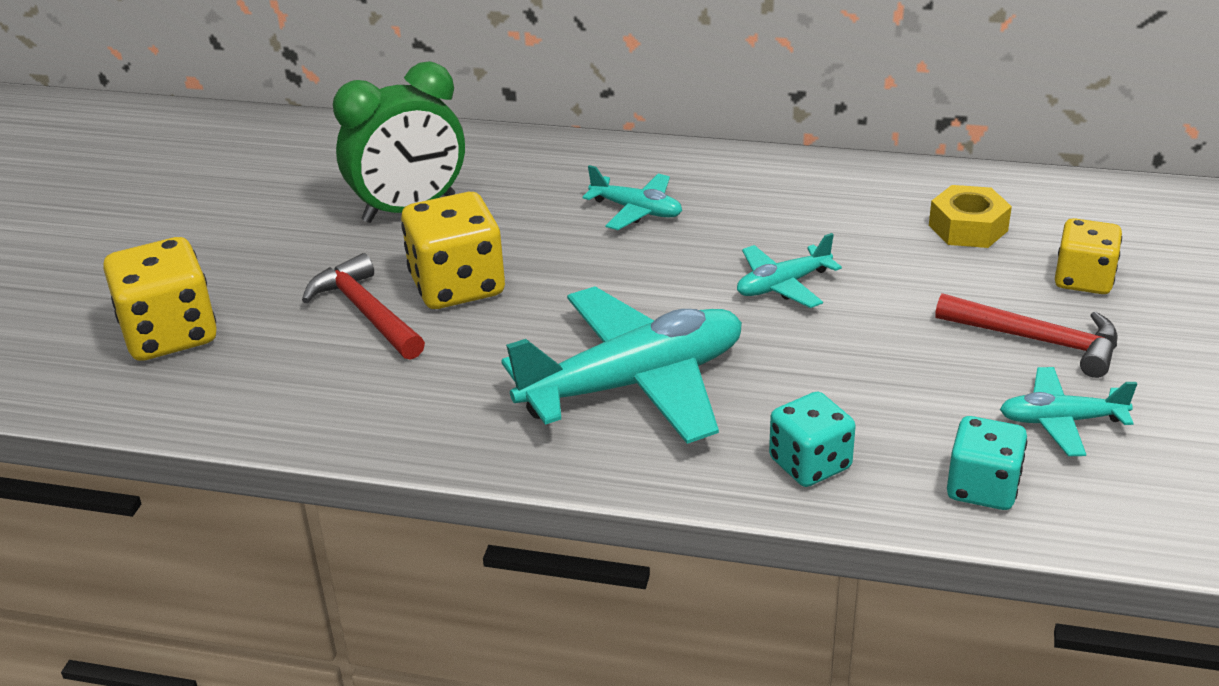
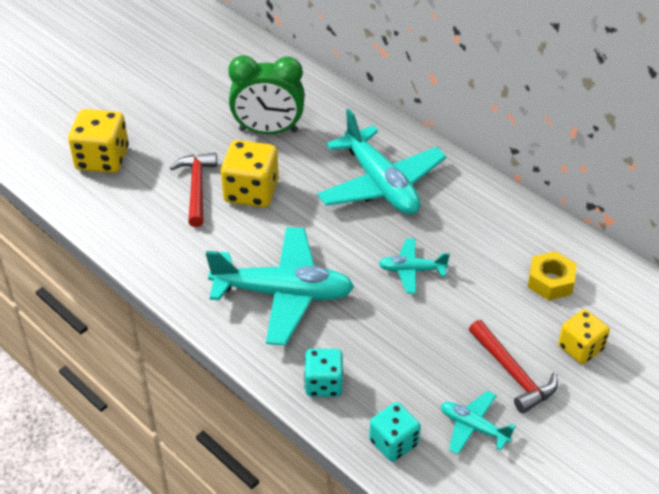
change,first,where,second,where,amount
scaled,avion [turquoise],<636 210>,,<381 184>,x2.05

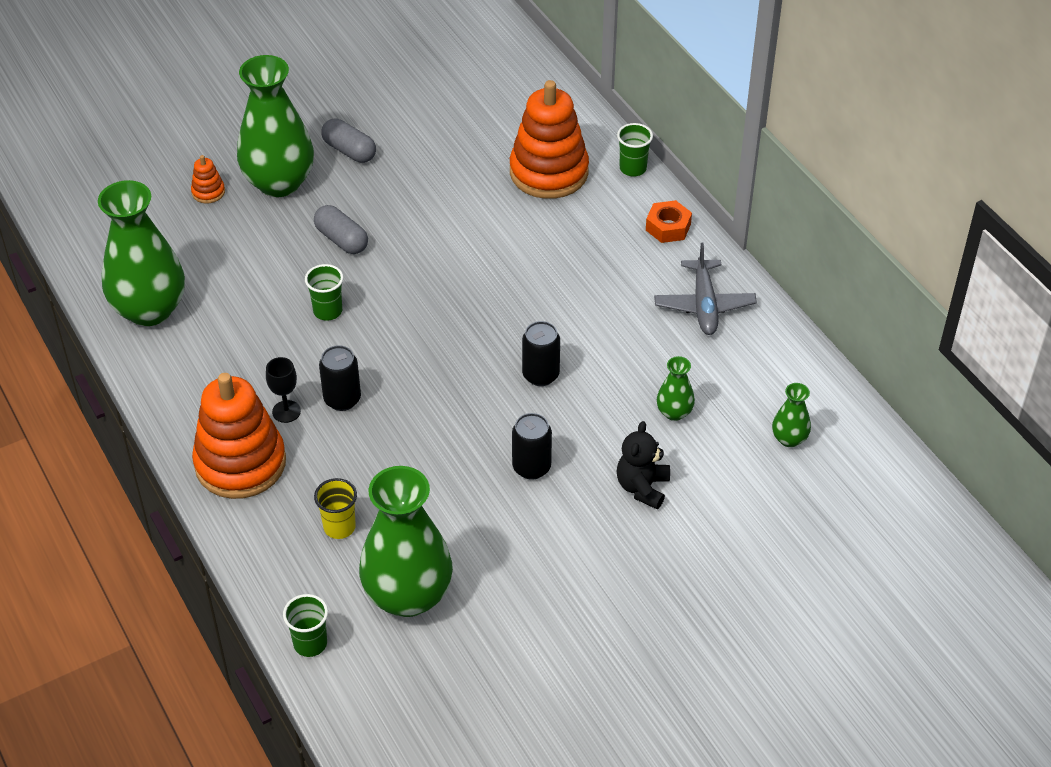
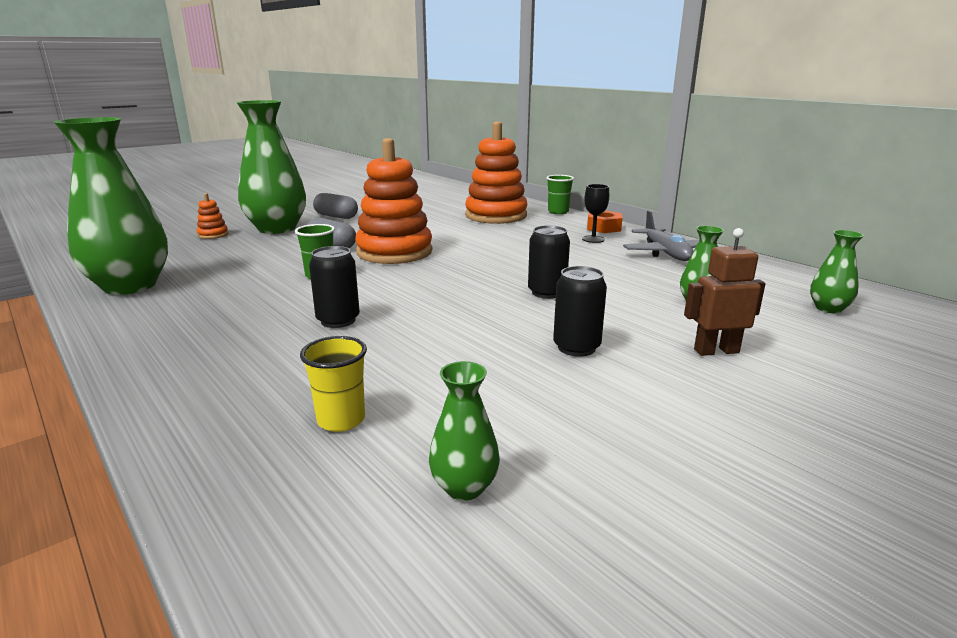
change,first,where,second,where,amount
shifted,verre à pied [noir],<286 411>,,<593 239>,
shifted,jouet à empiler [orange],<240 463>,,<394 252>,
swapped,ours en peluche [noir],<642 487>,robot [marron],<716 351>,
scaled,vase [vert],<408 595>,,<464 487>,x0.45
gone,gobelet [vert],<310 644>,,,

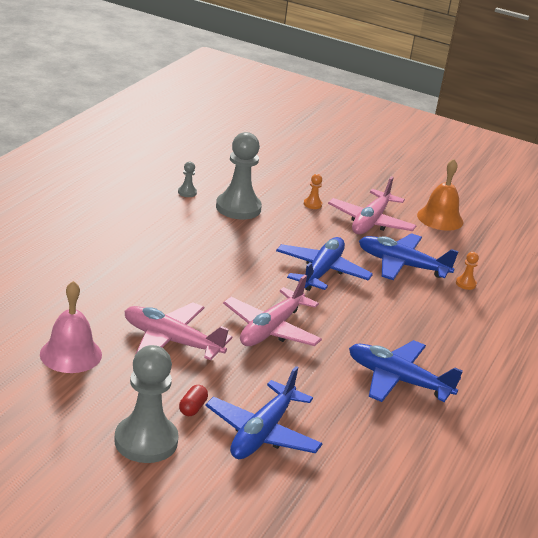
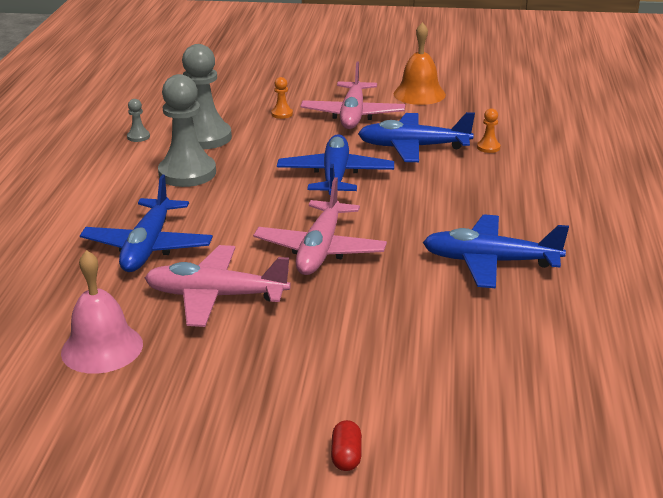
change,first,where,second,where,amount
shifted,pion [gris],<146 441>,,<187 173>,
shifted,avion [bleu],<262 433>,,<148 247>,
shifted,gélule [rouge],<192 408>,,<346 456>,

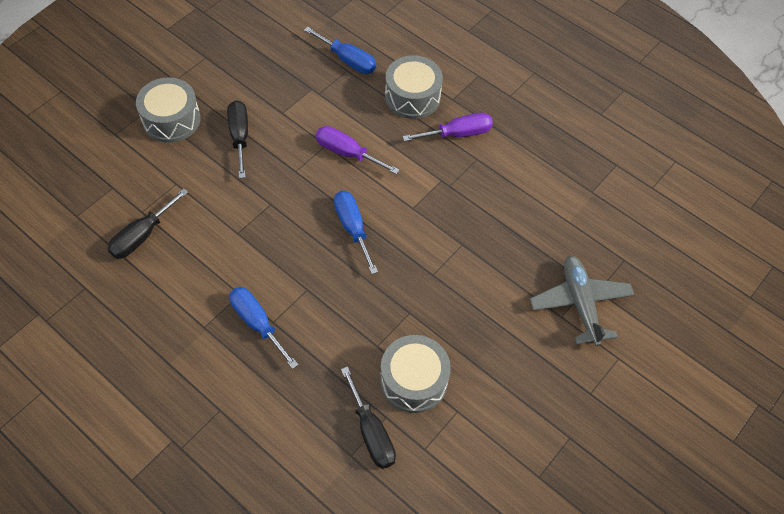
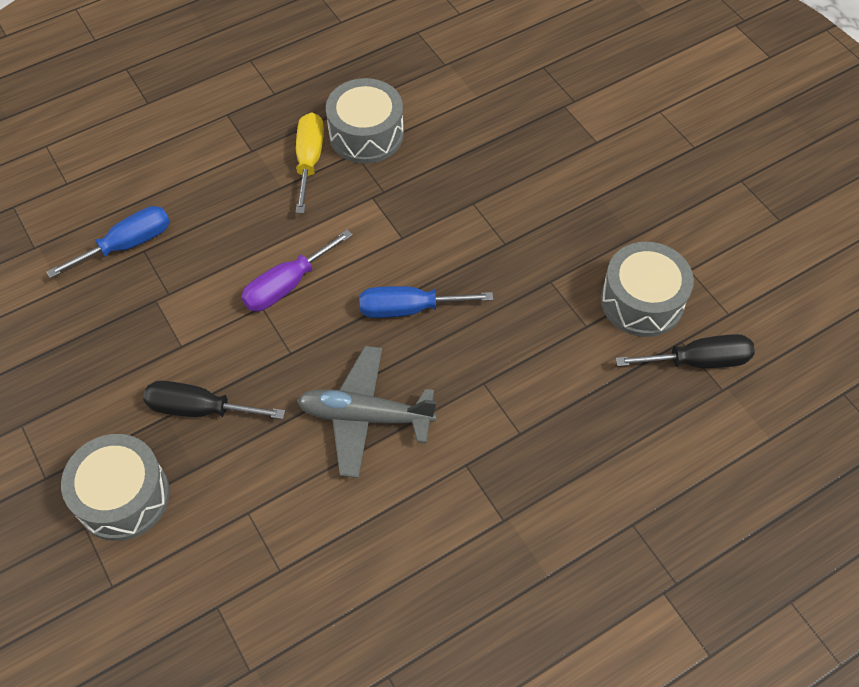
change,first,where,second,where,amount
shifted,tambour [gris],<412 97>,,<366 134>,
repainted,tournevis [violet],<458 134>,tournevis [jaune],<309 160>,
gone,tournevis [noir],<142 236>,,,
shifted,avion [gris],<580 303>,,<365 416>,
gone,tournevis [bleu],<257 323>,,,

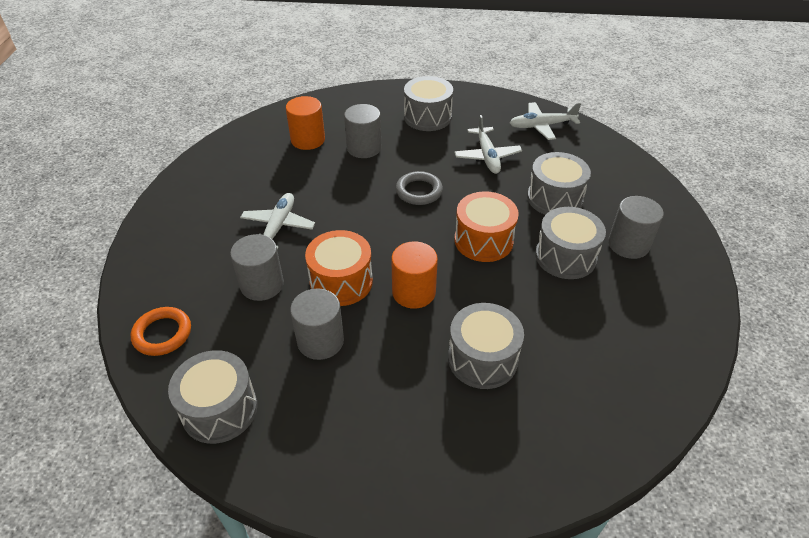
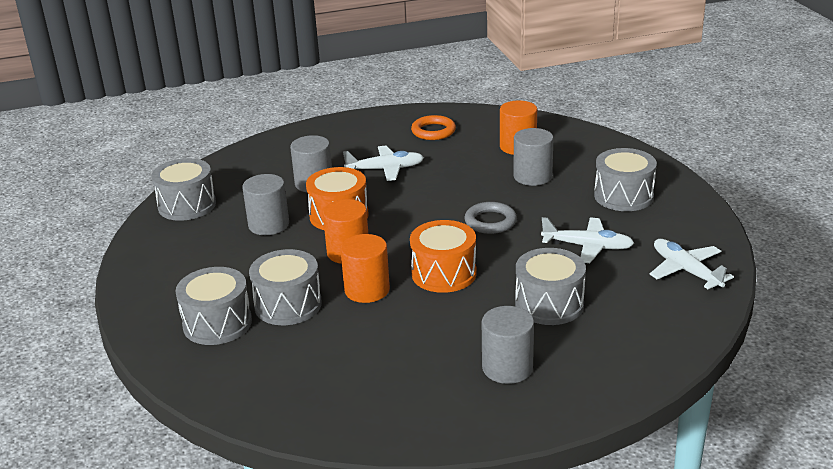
change,first,where,second,where,amount
rotated,avion [blanc],<487 156>,,<587 247>,135 degrees counterclockwise
shifted,tambour [gris],<565 256>,,<217 323>,
shifted,anneau [orange],<162 334>,,<433 131>,
new,,,cylindre [orange],<367 290>,

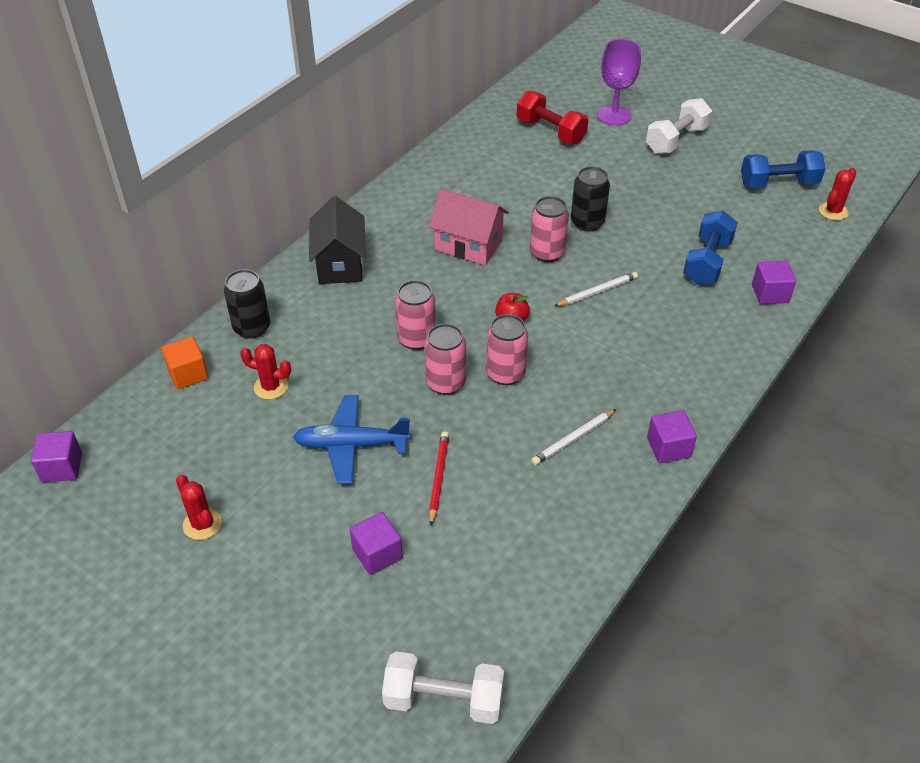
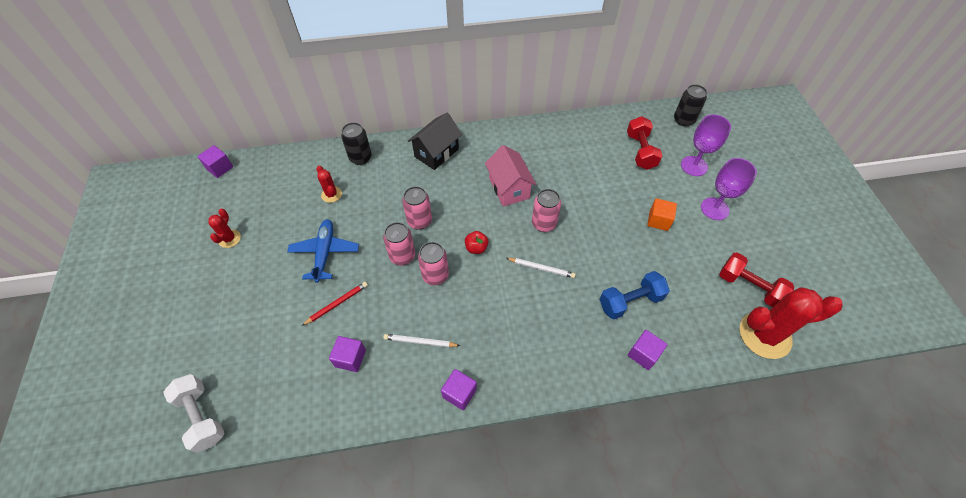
change,first,where,second,where,amount
swapped,haltère [blanc],<676 140>,verre à pied [violet],<714 209>,
repainted,haltère [bleu],<778 184>,haltère [rouge],<749 287>,
shifted,canette [noir],<587 222>,,<683 120>,
scaled,cactus [rouge],<833 211>,,<764 335>,x2.06
shifted,cube [orange],<188 374>,,<658 221>,
rotated,avion [bleu],<351 445>,,<325 252>,45 degrees clockwise
shifted,cube [violet],<377 554>,,<350 358>,

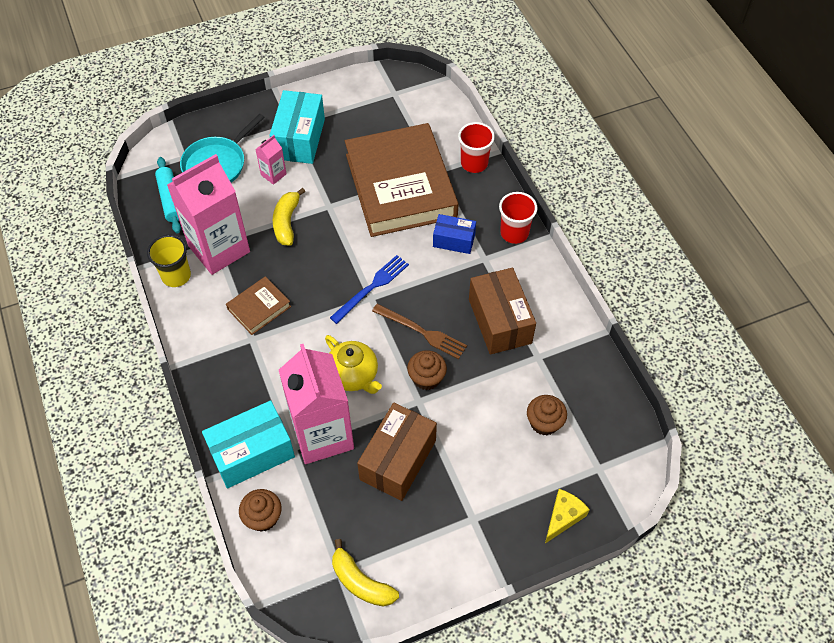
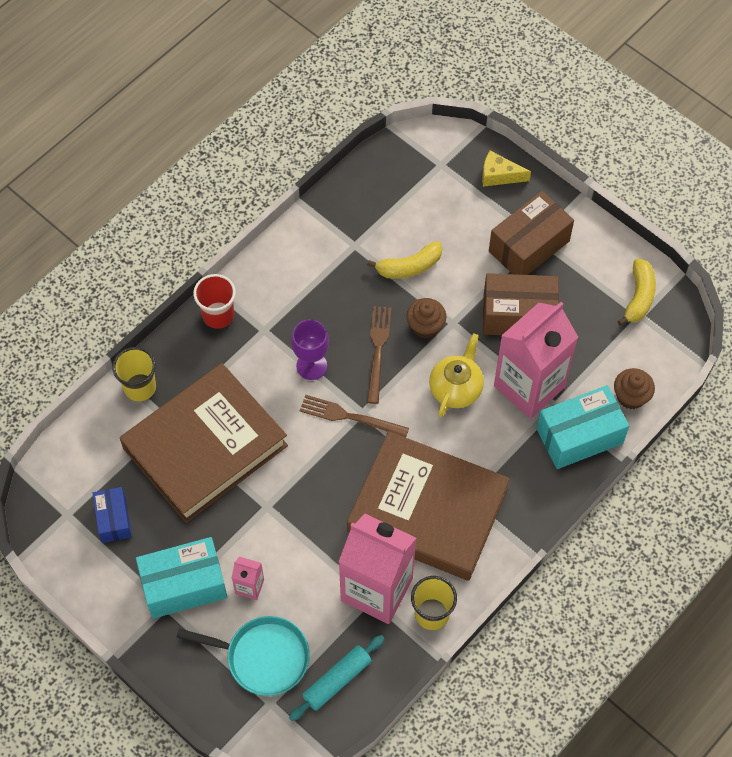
change,first,where,second,where,amount
repainted,gobelet [rouge],<474 163>,gobelet [jaune],<140 387>,
shifted,banane [jaune],<287 222>,,<409 267>,
shifted,boîte [bleu],<454 240>,,<113 519>,
repainted,fourchette [bleu],<371 288>,fourchette [marron],<350 417>,
shifted,boîte [marron],<500 321>,,<529 246>,
scaled,livre [marron],<259 308>,,<427 510>,x2.35
gone,muffin [marron],<544 422>,,,
rotated,boîte [turquoise],<252 453>,,<579 436>,60 degrees counterclockwise
new,,,verre à pied [violet],<311 366>,

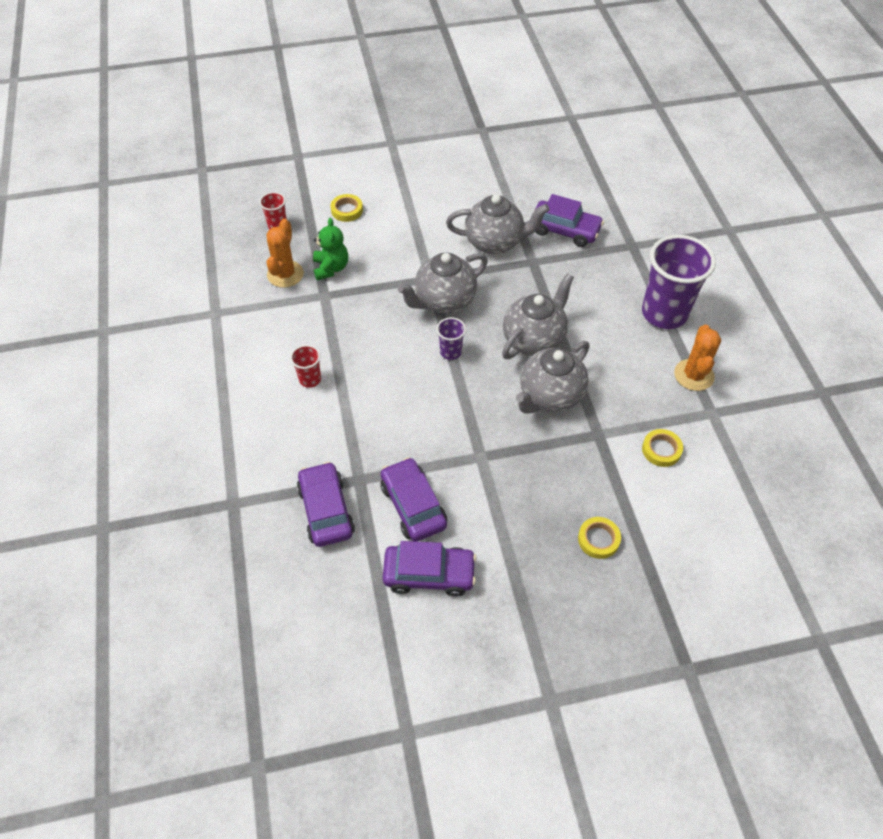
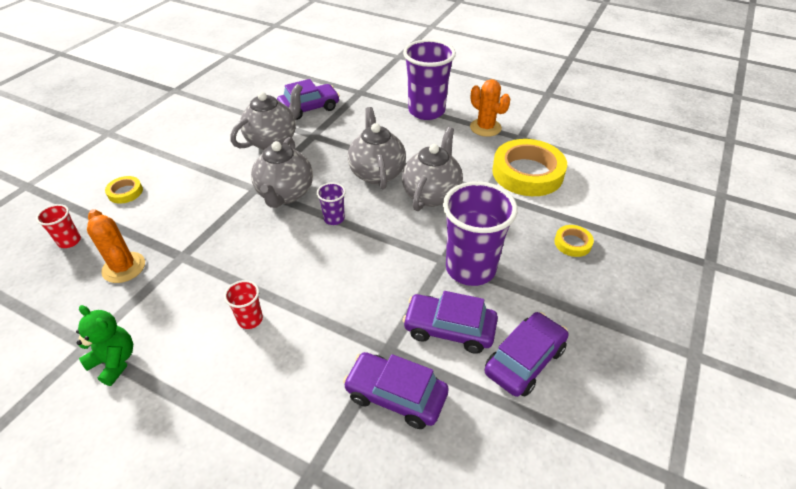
change,first,where,second,where,amount
shifted,ours en peluche [vert],<331 268>,,<114 362>,
rotated,théière [gris],<550 396>,,<431 194>,150 degrees counterclockwise
scaled,ruban adhésif [jaune],<661 450>,,<527 173>,x2.22
new,,,gobelet [violet],<470 268>,

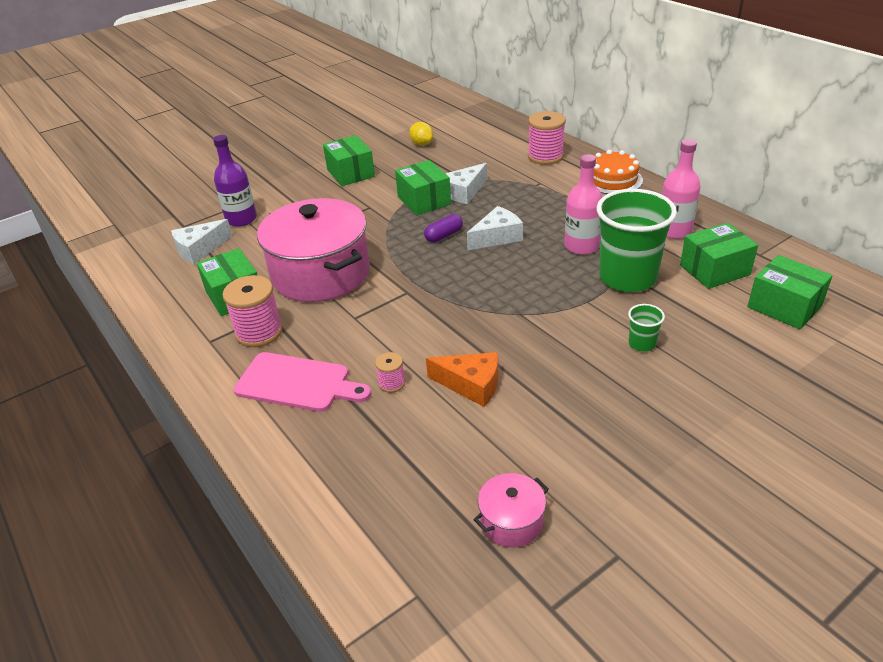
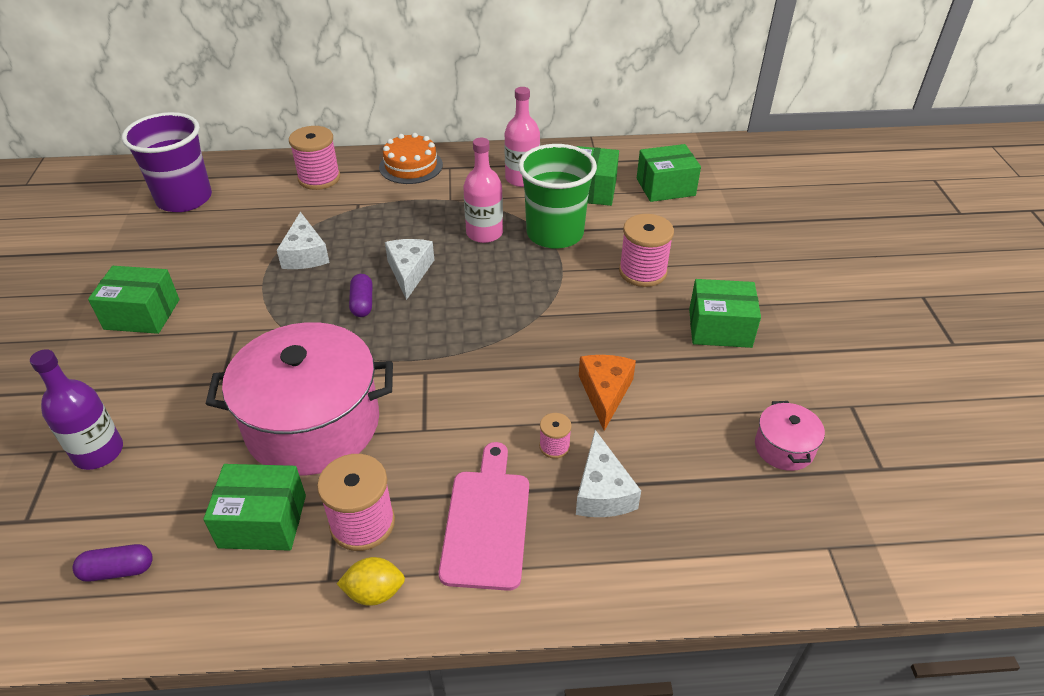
change,first,where,second,where,amount
shifted,citron [jaune],<422 144>,,<374 592>,
shifted,boîte [vert],<424 200>,,<720 328>,
shifted,fromage [blanc],<199 249>,,<602 491>,
swapped,gobelet [vert],<642 344>,bobine [rose],<642 272>,
rotated,planche à découper [rose],<297 383>,,<486 522>,45 degrees counterclockwise
rotated,fromage [orange],<471 385>,,<605 393>,45 degrees counterclockwise
new,,,gobelet [violet],<184 199>,
new,,,gélule [violet],<118 570>,

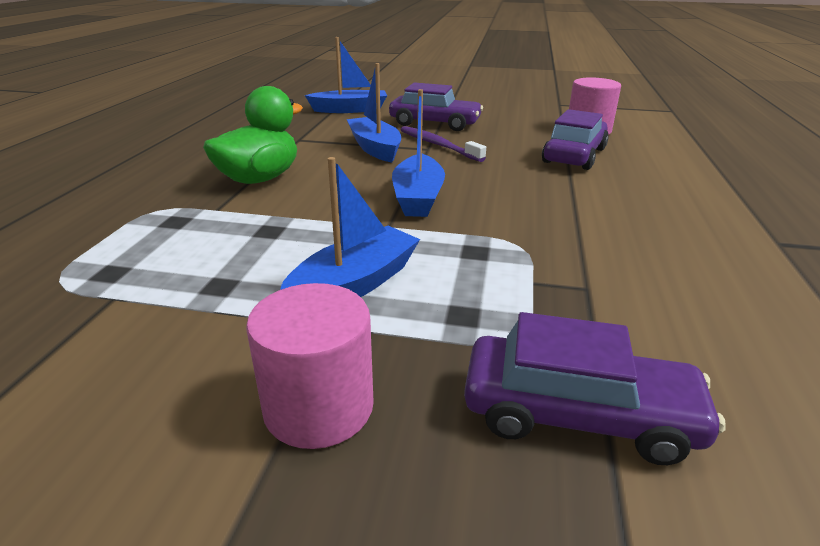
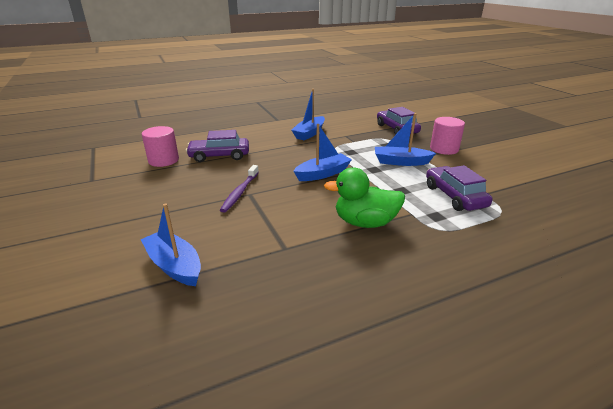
change,first,where,second,where,amount
shifted,bateau [bleu],<375 148>,,<309 133>,
shifted,voiture [violet],<434 123>,,<454 196>,

